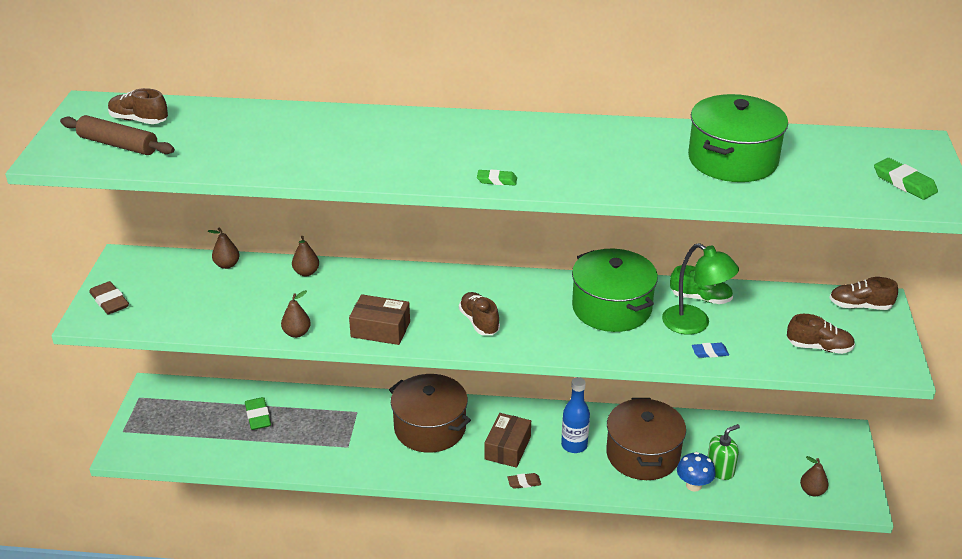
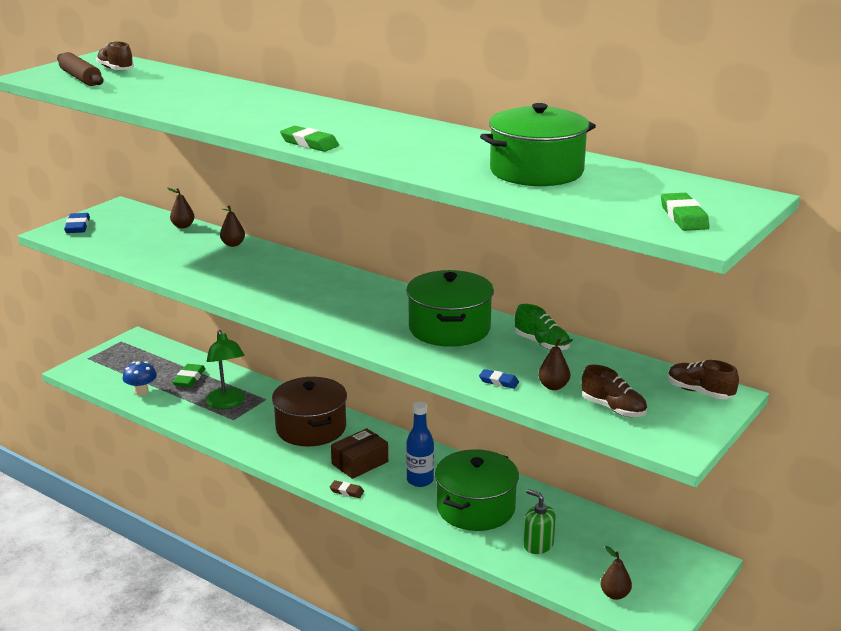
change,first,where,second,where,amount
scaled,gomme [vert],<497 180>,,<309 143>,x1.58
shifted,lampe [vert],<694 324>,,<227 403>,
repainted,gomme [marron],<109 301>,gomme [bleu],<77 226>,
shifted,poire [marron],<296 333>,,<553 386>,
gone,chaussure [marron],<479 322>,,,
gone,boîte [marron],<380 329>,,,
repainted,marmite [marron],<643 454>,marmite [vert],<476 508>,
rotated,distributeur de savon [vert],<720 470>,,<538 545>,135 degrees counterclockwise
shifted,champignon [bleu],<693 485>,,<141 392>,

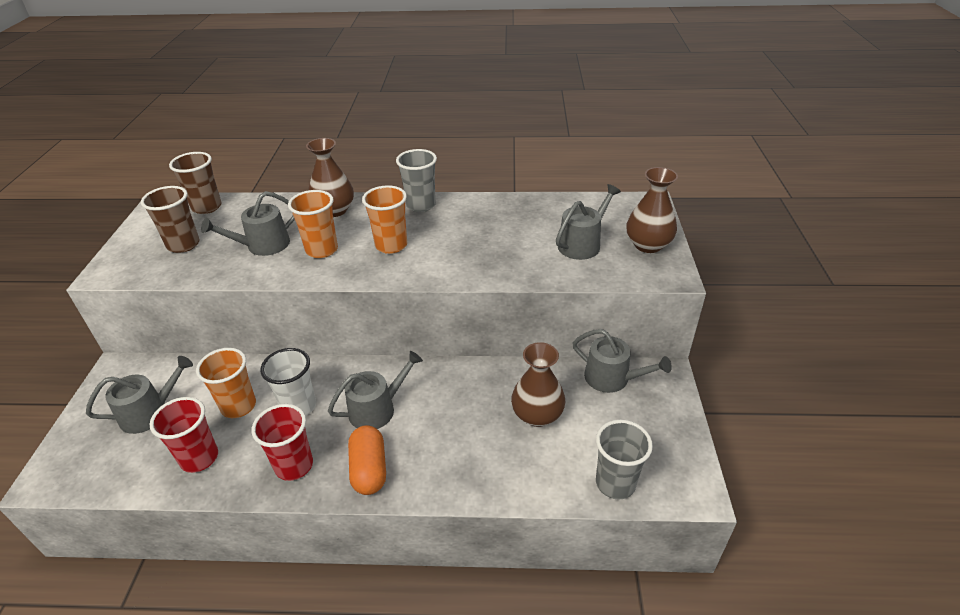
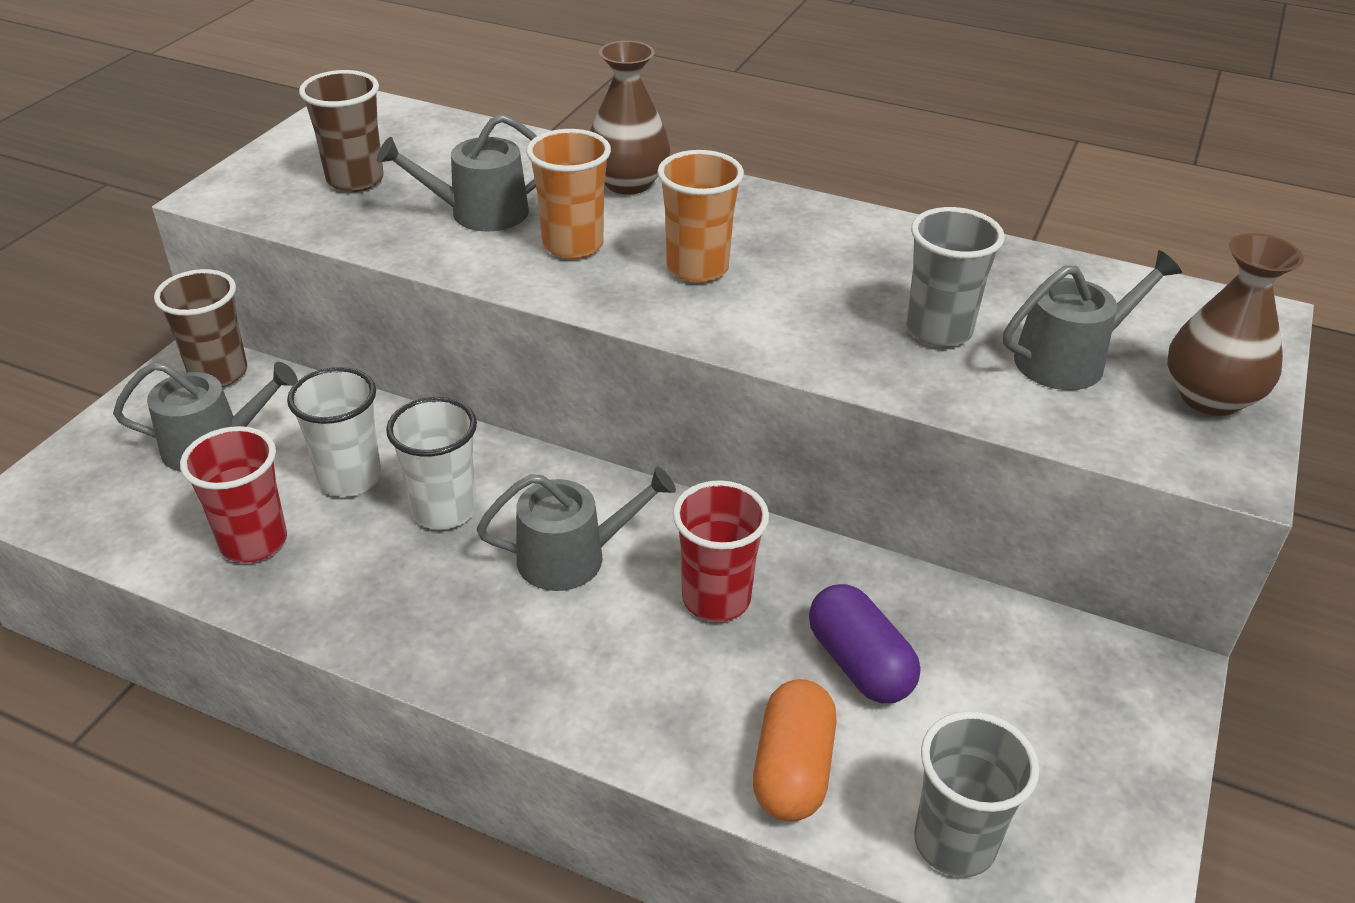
change,first,where,second,where,amount
shifted,gobelet [gris],<421 205>,,<938 331>,
shifted,gobelet [marron],<207 207>,,<218 373>,
gone,arrosoir [gris],<612 378>,,,
swapped,vase [marron],<537 415>,gélule [violet],<859 664>,
repainted,gobelet [orange],<239 406>,gobelet [blanc],<350 478>,
shifted,gobelet [rouge],<294 466>,,<716 599>,
shifted,gélule [orange],<369 469>,,<792 769>,

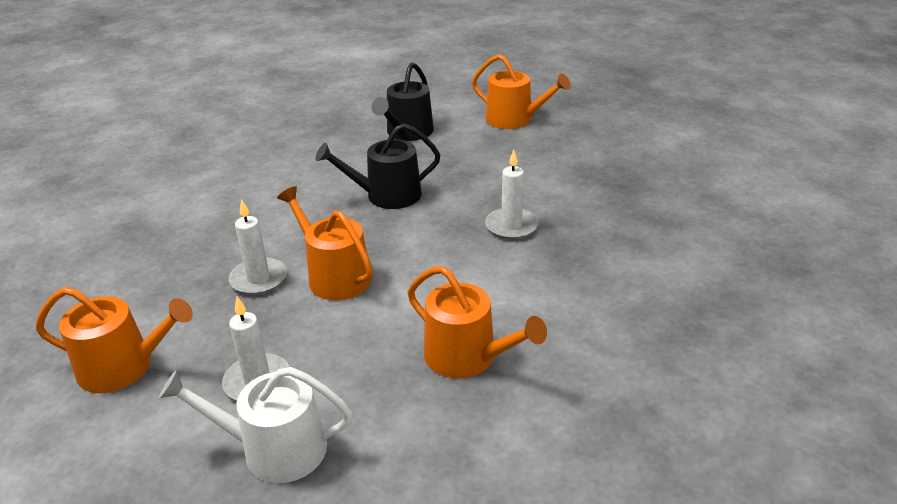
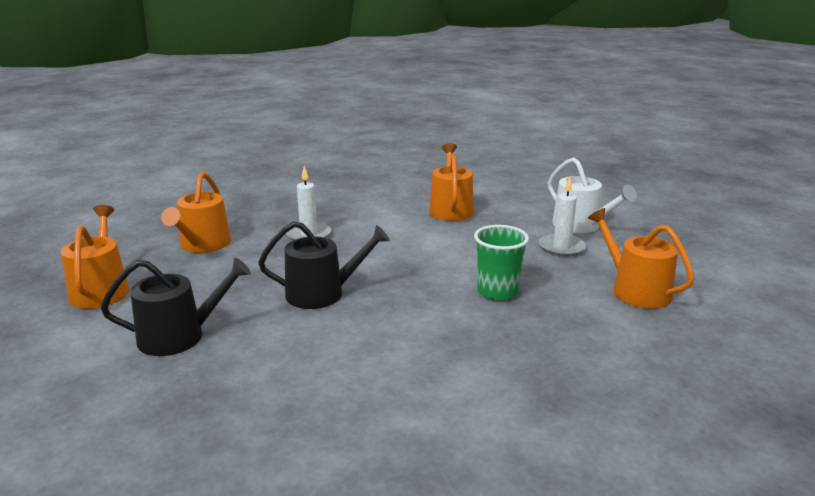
change,first,where,second,where,amount
rotated,arrosoir [noir],<387 195>,,<322 293>,45 degrees counterclockwise
shifted,arrosoir [orange],<334 276>,,<203 245>,
swapped,bougie [blanc],<259 279>,gobelet [vert],<497 291>,

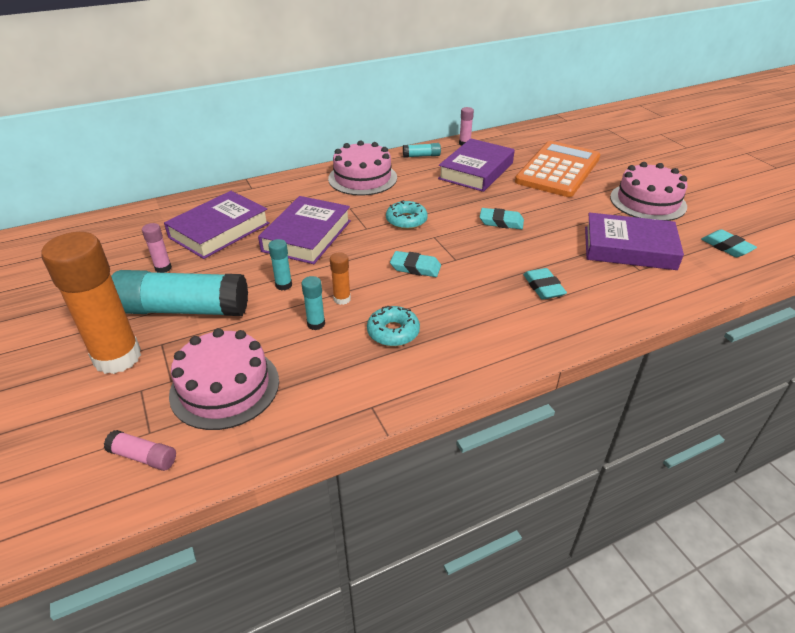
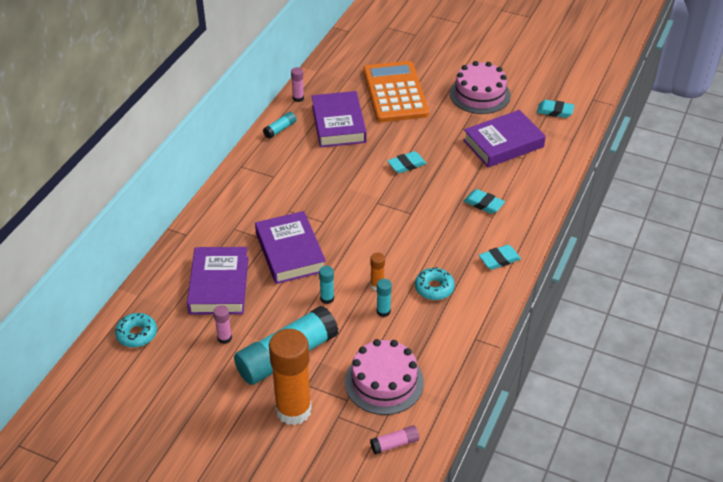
change,first,where,second,where,amount
gone,gâteau [rose],<362 178>,,,
shifted,beignet [turquoise],<406 220>,,<137 334>,
shifted,gomme [turquoise],<415 267>,,<499 259>,

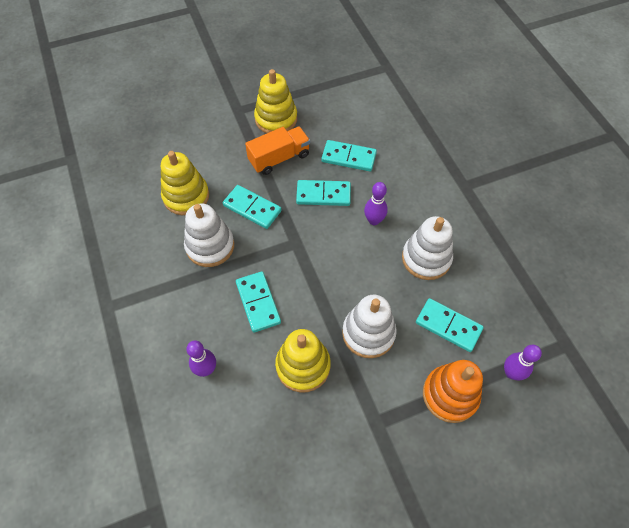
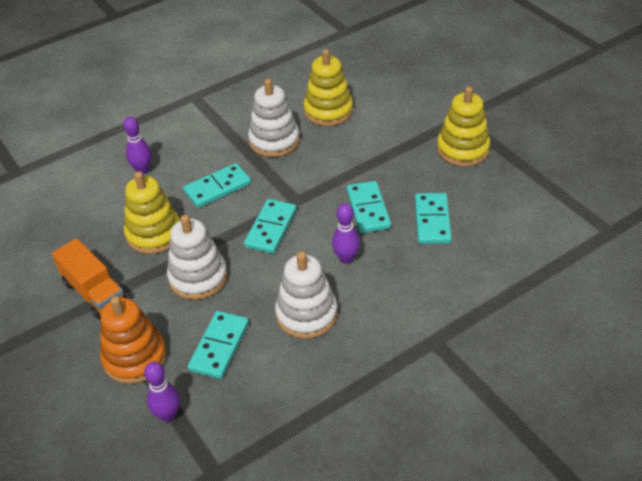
change,first,where,second,where,amount
shifted,camion [orange],<279 158>,,<94 292>,
shifted,domino [turquoise],<252 208>,,<271 228>,

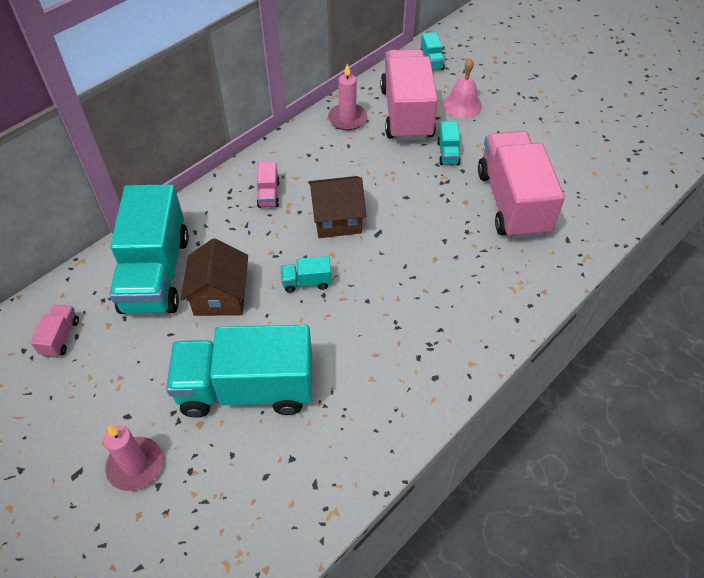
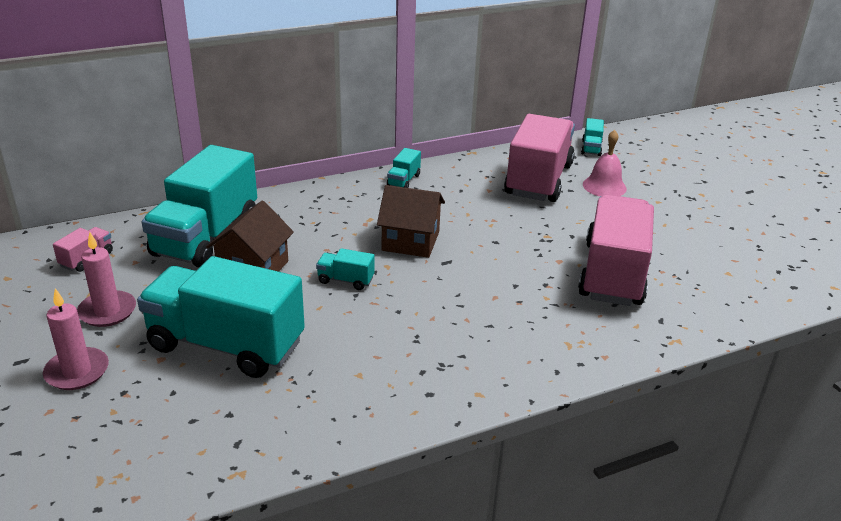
change,first,where,second,where,amount
shifted,bougie [rose],<347 119>,,<107 311>,
shifted,camion [turquoise],<448 153>,,<403 180>,
gone,camion [rose],<268 194>,,,

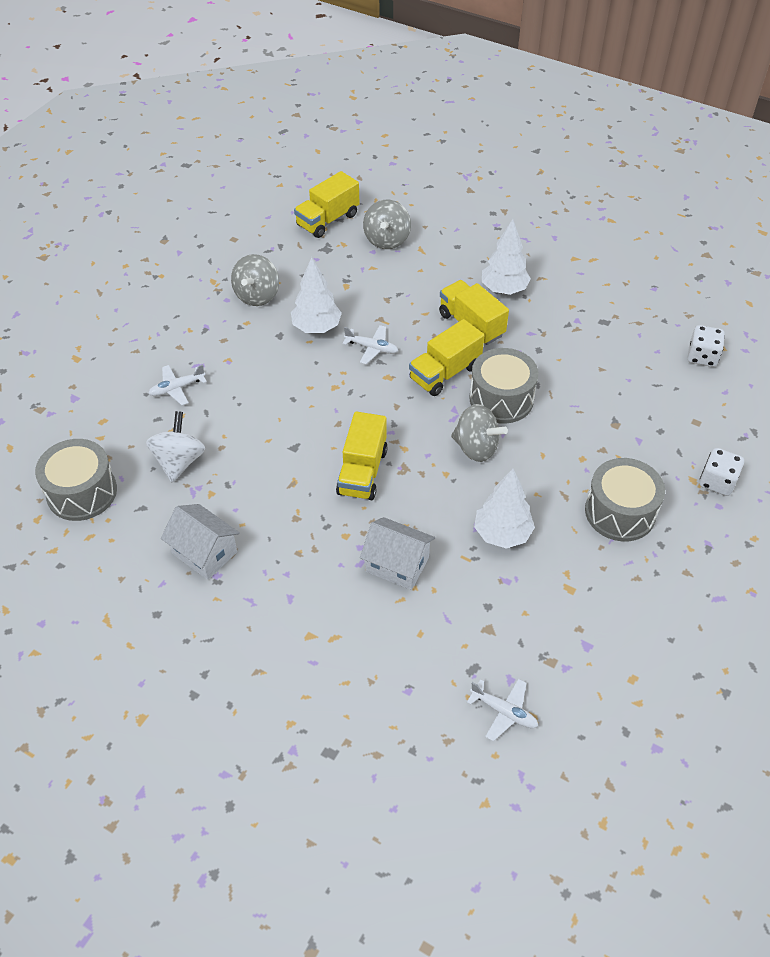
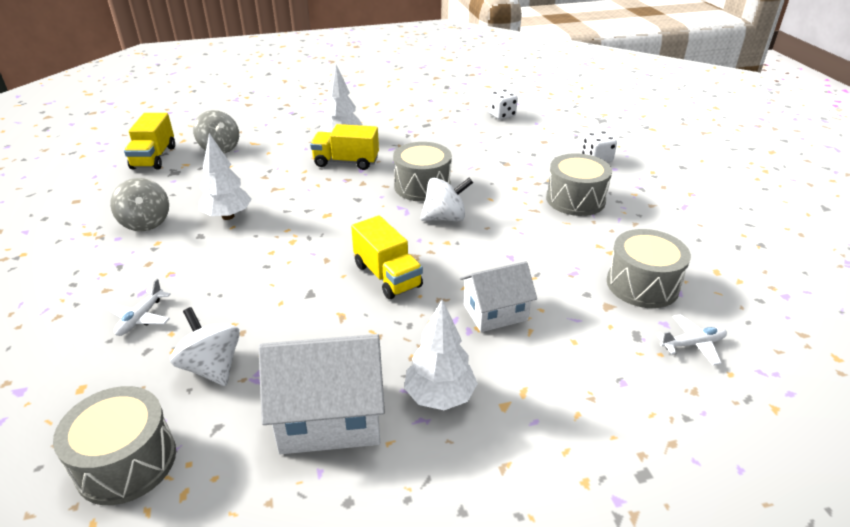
change,first,where,second,where,amount
gone,camion [jaune],<445 373>,,,
gone,avion [blanc],<372 348>,,,
repainted,toupie [gris],<476 448>,toupie [blanc],<445 218>,
shifted,arbre [blanc],<502 534>,,<440 396>,
scaled,maison [blanc],<204 553>,,<330 416>,x1.55
new,,,tambour [gris],<642 284>,

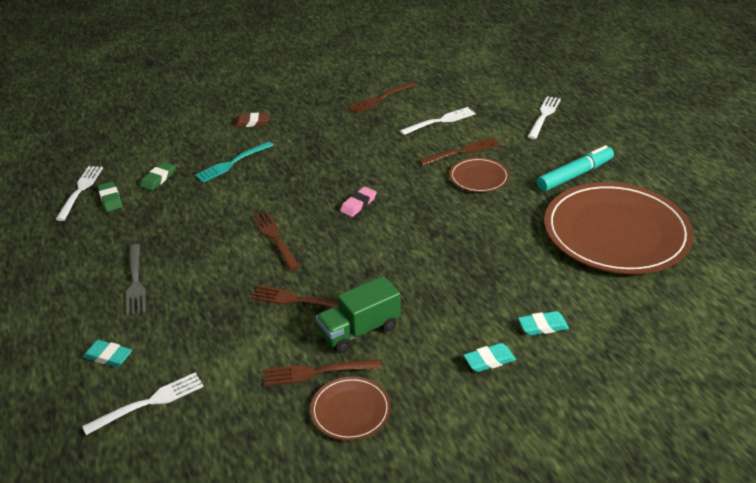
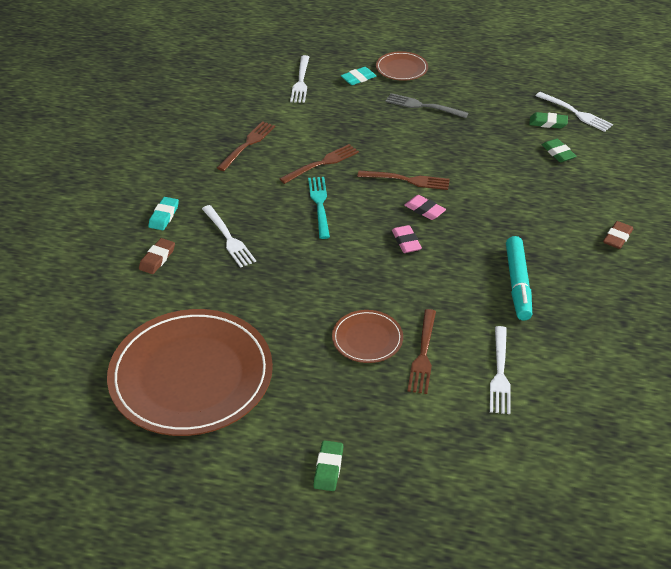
change,first,where,second,where,amount
gone,fourchette [marron],<381 98>,,,
shifted,fourchette [blanc],<544 116>,,<228 238>,
shifted,fourchette [turquoise],<232 163>,,<319 205>,
shifted,feutre [turquoise],<574 175>,,<518 284>,
gone,camion [vert],<359 330>,,,
repainted,gomme [turquoise],<542 326>,gomme [marron],<157 258>,
shifted,assiette [marron],<350 410>,,<401 68>,
new,,,gomme [rose],<424 210>,
new,,,gomme [vert],<328 468>,

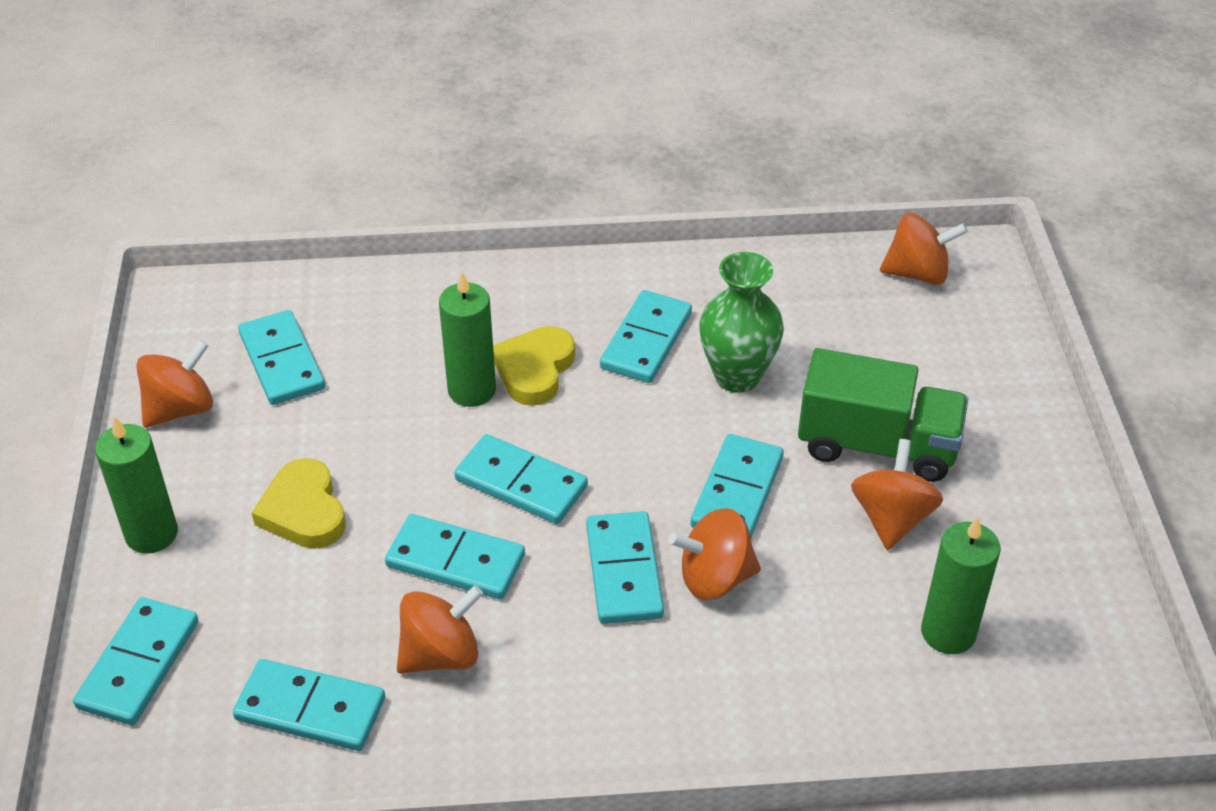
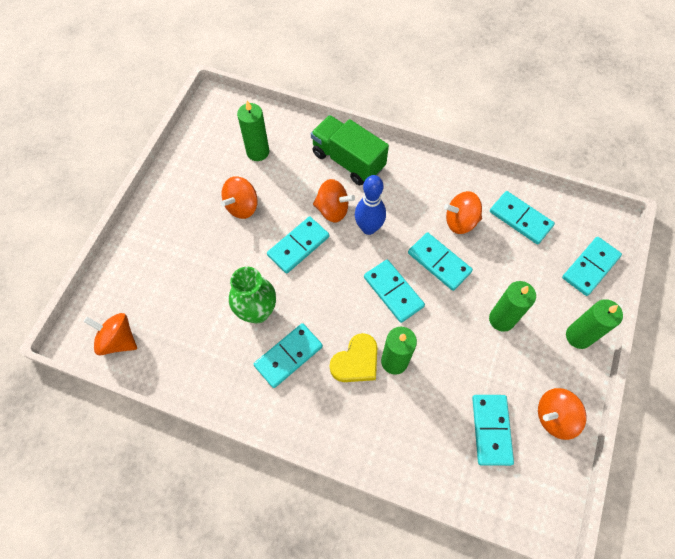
change,first,where,second,where,amount
shifted,camion [vert],<877 445>,,<348 160>,
swapped,cœur [jaune],<304 511>,bougie [vert],<501 319>,
swapped,domino [turquoise],<623 571>,quille [bleu],<368 228>,

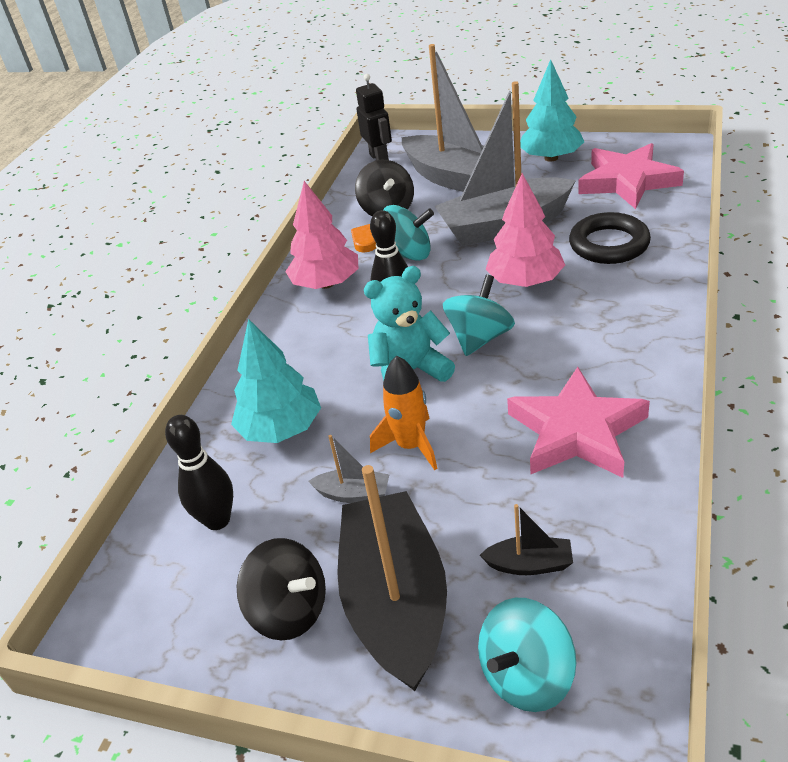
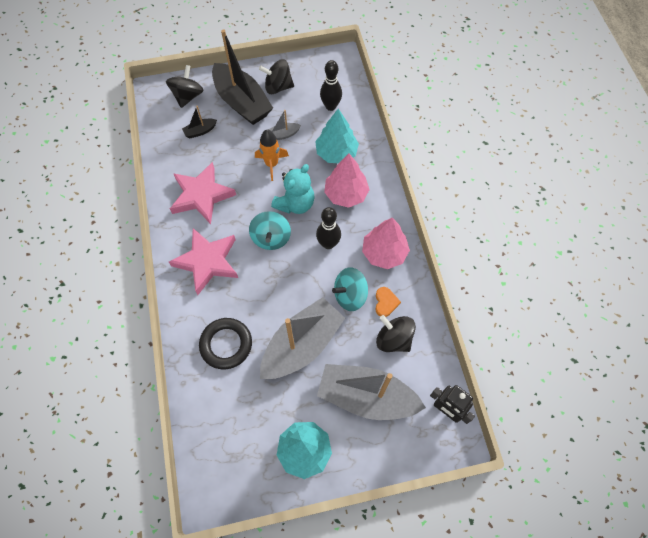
change,first,where,second,where,amount
shifted,étoile [rose],<627 181>,,<207 262>,
shifted,arbre [rose],<525 281>,,<346 194>,
repainted,toupie [turquoise],<527 676>,toupie [noir],<188 96>,

